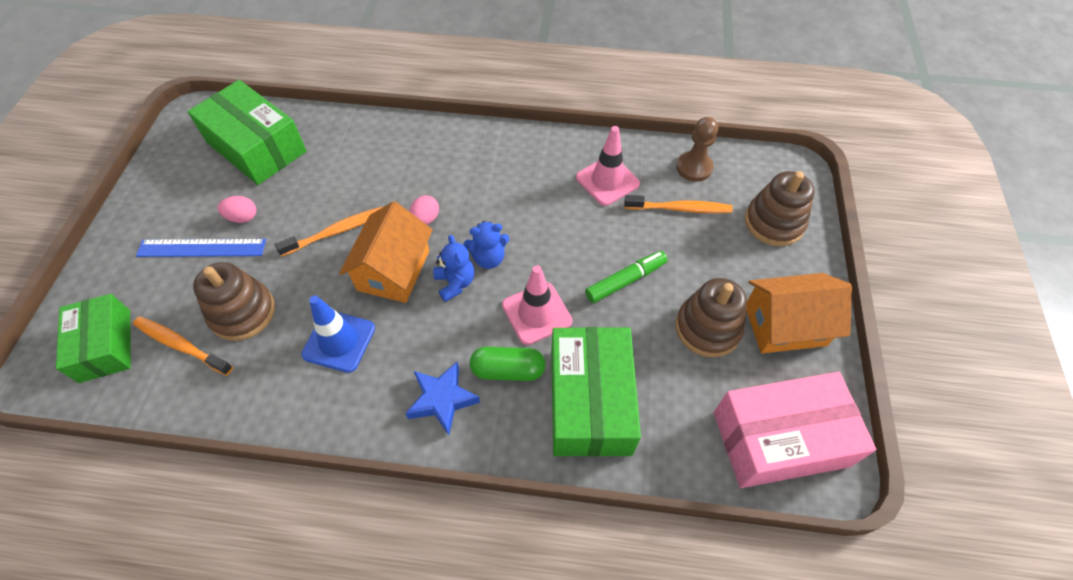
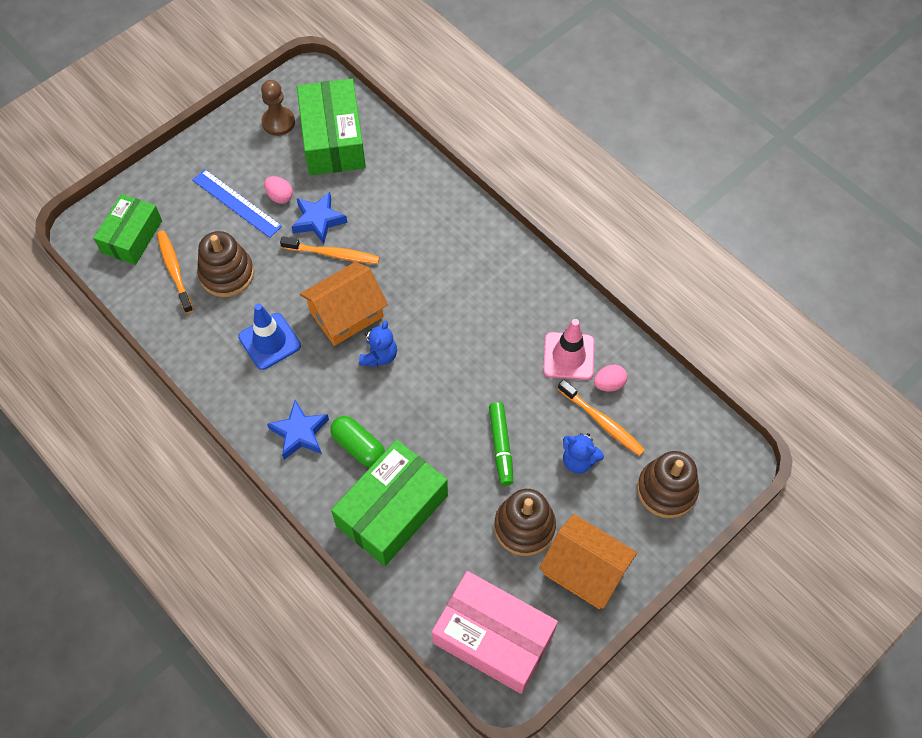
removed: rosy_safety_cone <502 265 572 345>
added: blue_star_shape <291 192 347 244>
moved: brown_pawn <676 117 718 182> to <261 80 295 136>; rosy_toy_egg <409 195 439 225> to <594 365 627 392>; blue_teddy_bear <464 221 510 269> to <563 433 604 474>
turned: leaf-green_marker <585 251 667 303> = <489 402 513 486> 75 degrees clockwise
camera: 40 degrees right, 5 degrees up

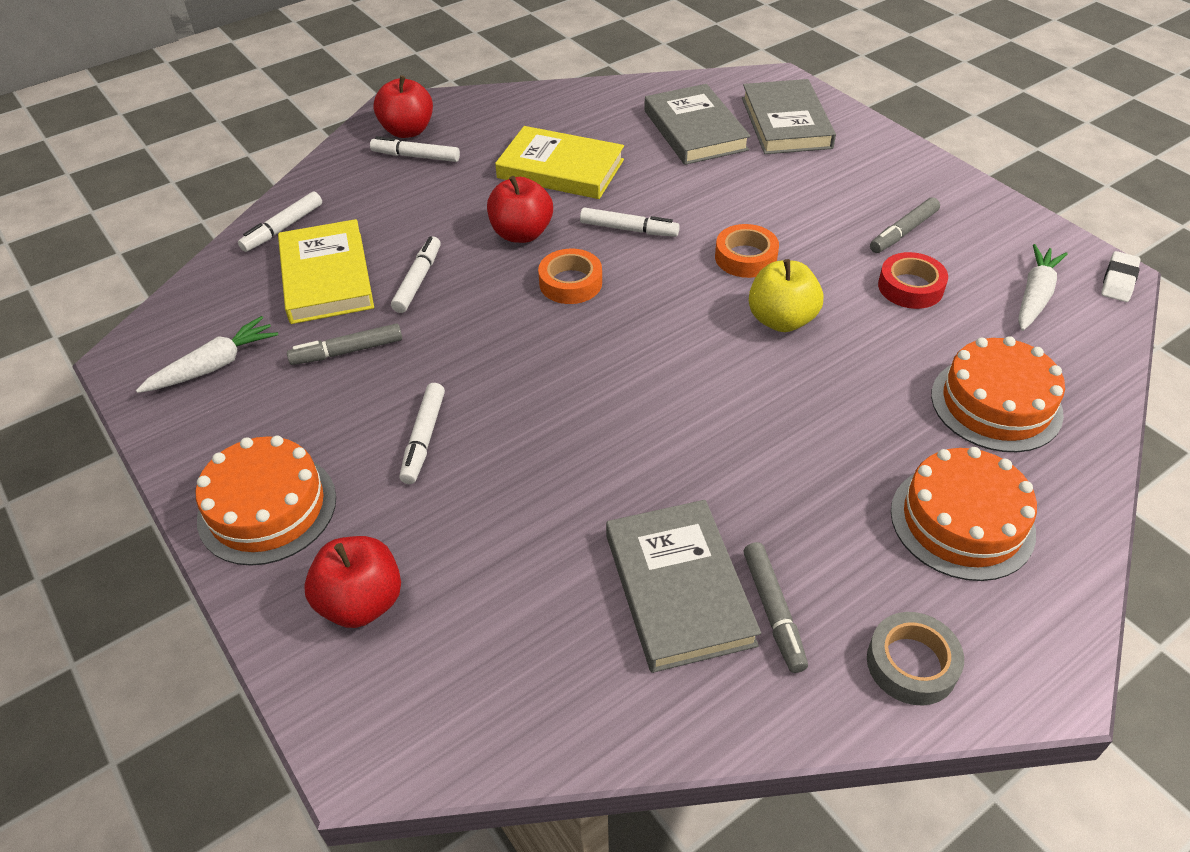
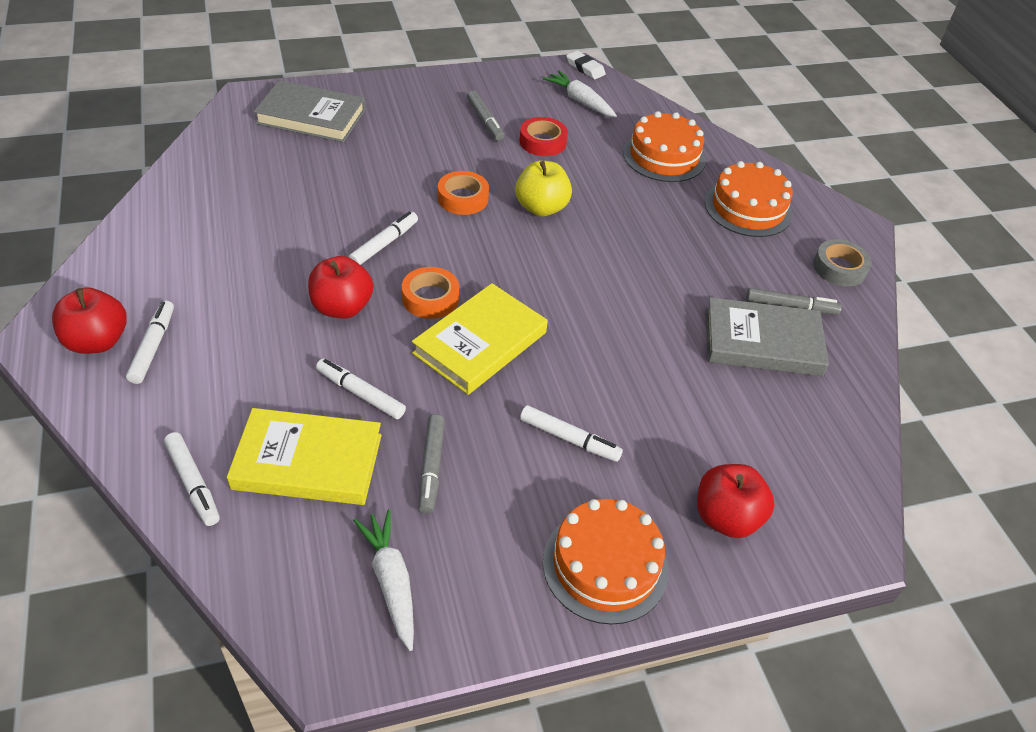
removed: ash-grey_hardcover <644 84 751 165>
moved: yellow_hardcover <495 126 624 199> to <412 283 548 395>
turned: pure_white_marker <370 136 460 162> = <126 301 174 384> 150 degrees clockwise
camera: 75 degrees left, 0 degrees up

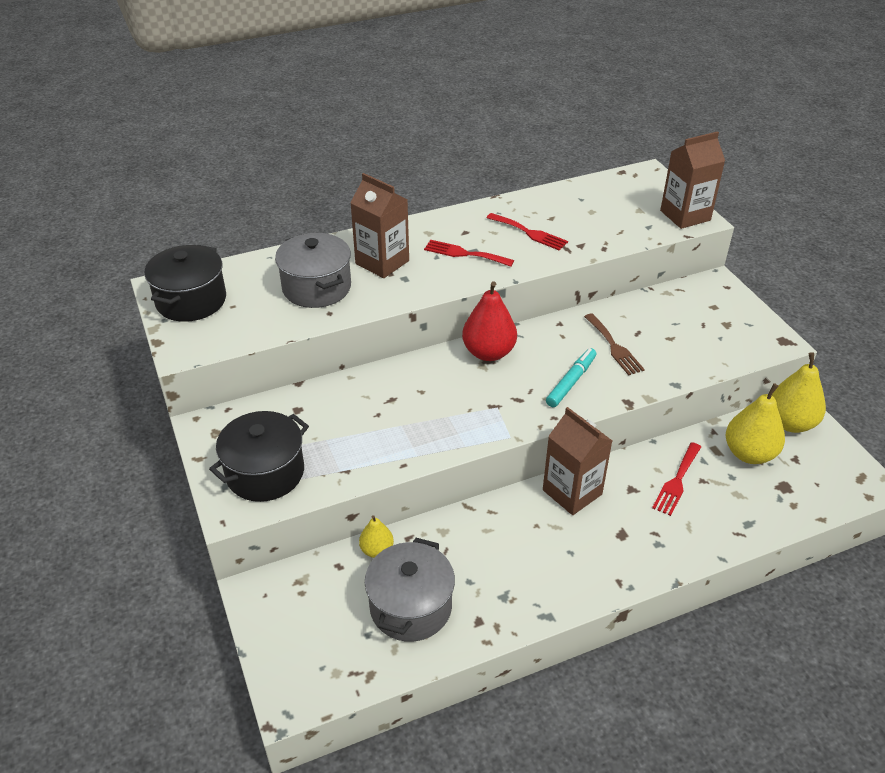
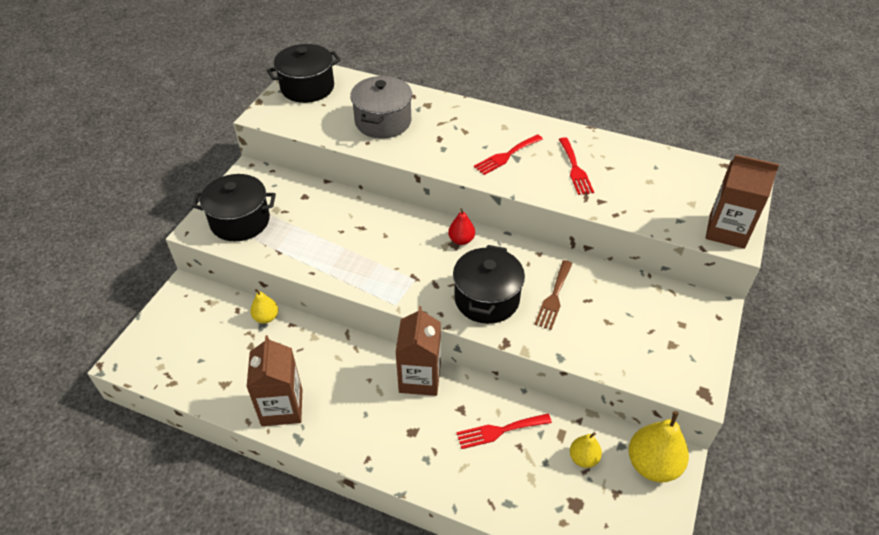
removed: ash-grey_stockpot <365 538 455 642>
moved: brown_milk_carton <350 173 409 278> to <247 335 302 426>
replaced: aqua_marker <546 348 596 407> to ebony_stockpot <453 245 525 324>
turned: red_table_fork <424 240 514 267> = <474 134 543 175> 105 degrees counterclockwise
resized: red_pear <462 281 517 361> = <448 209 475 245> x0.56; yellow_pear <726 383 785 464> = <570 432 602 468> x0.56
camera: 45 degrees right, 5 degrees up

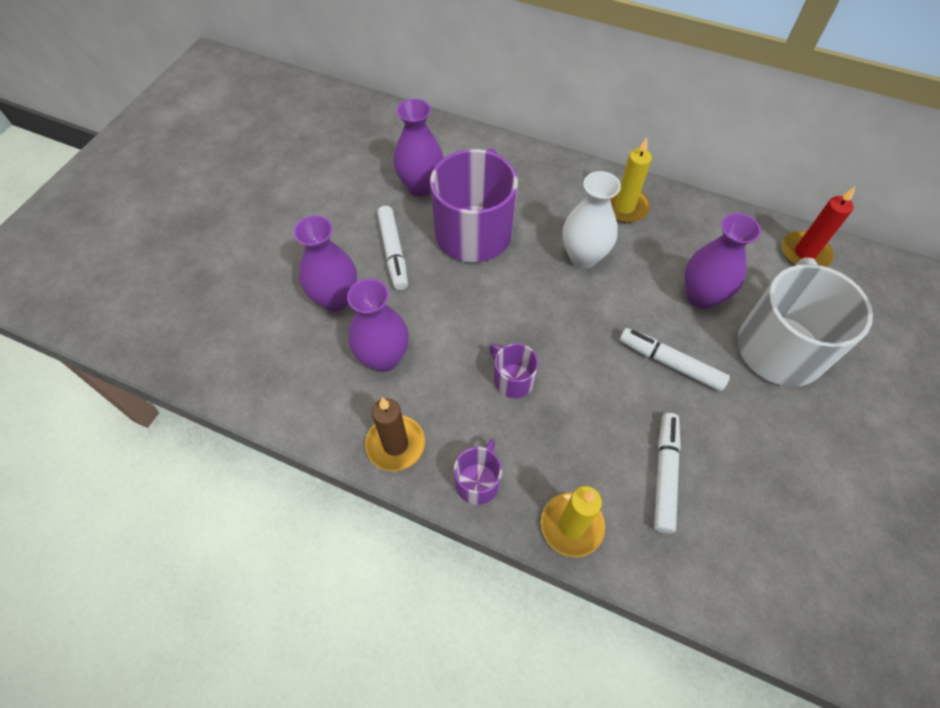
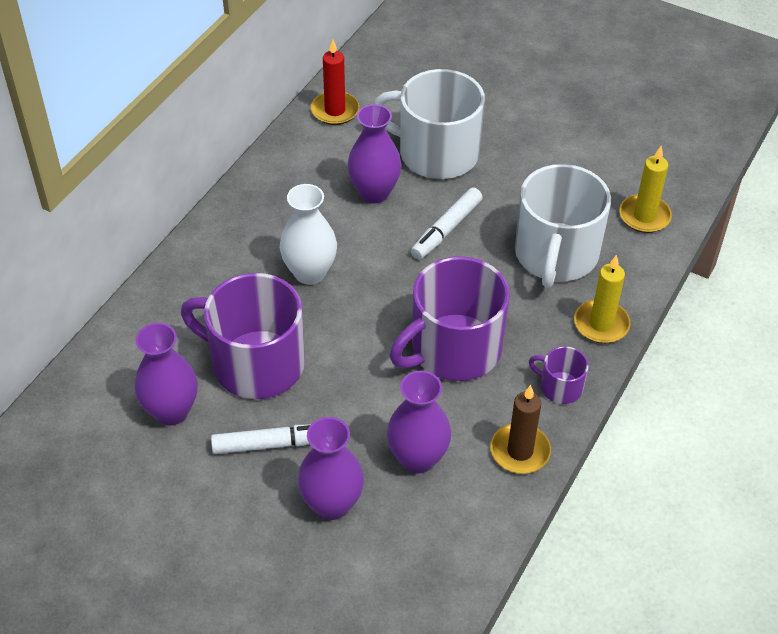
moved: yellow_wax_candle <610 138 652 223> to <619 146 672 233>
replaced: pure_white_marker <654 413 681 533> to pure_white_mug <515 164 611 288>
resized: violet_mug <489 343 539 398> = <390 256 510 381> x2.18
camera: 85 degrees left, 10 degrees down

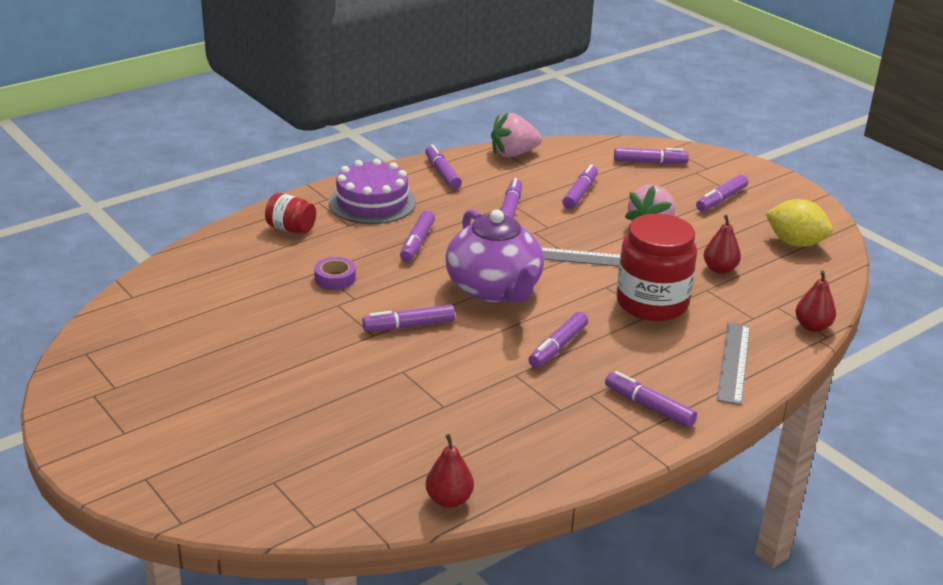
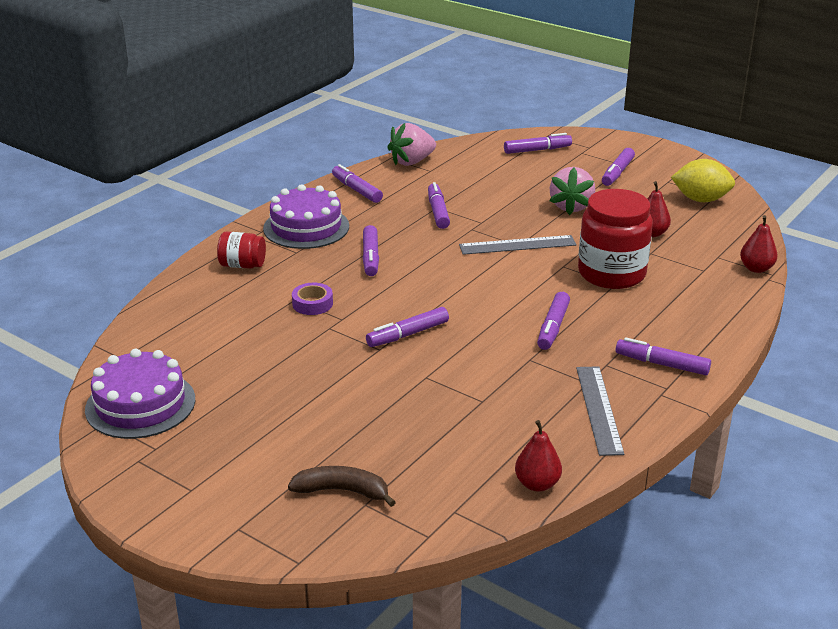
removed: violet_marker <562 164 598 209>; violet_tea_pot <445 209 544 303>
added: violet_cake <85 349 195 439>; brown_toy_banana <288 466 396 507>
moved: ash-grey_measuring_stick <717 322 750 405> to <576 366 624 456>
camera: 15 degrees left, 0 degrees up

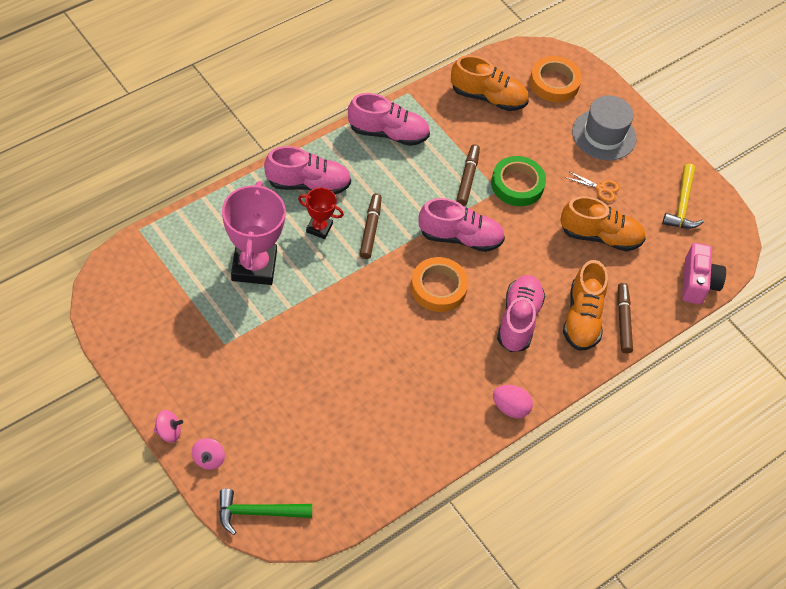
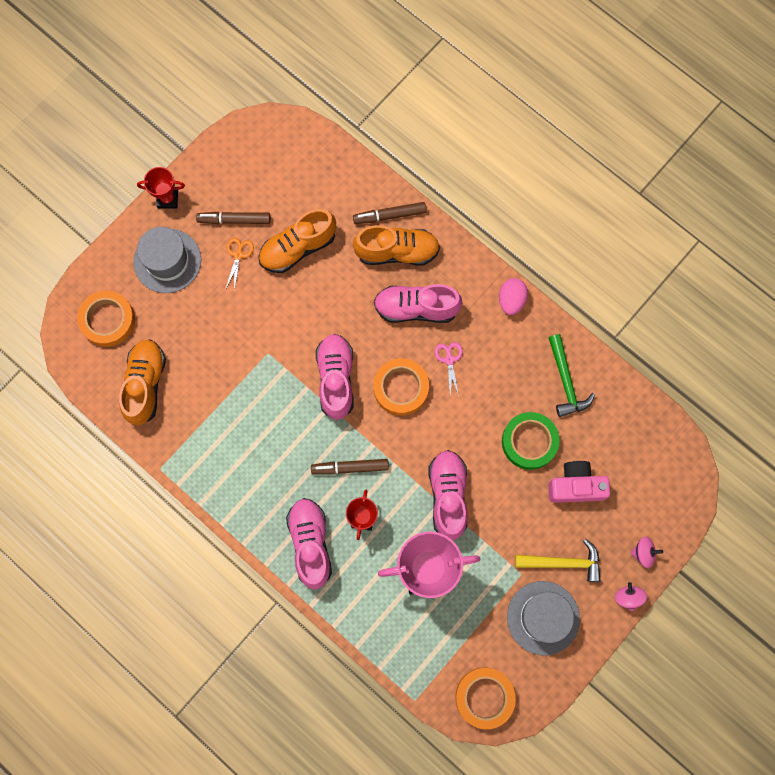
added: red_prize_cup <137 167 185 209>; rosy_scissors <435 342 463 396>; ash-grey_top_hat <507 581 580 655>; bright_orange_tape <455 668 516 729>
moved: rosy_shoe <348 93 430 146> to <429 450 468 540>; brown_marker <456 144 480 206> to <196 212 271 224>; leaf-green_tape <491 156 546 206> to <502 412 560 470>; yellow_carpenter's_hammer <663 163 704 229> to <515 539 601 582>; rosy_photo_camera <682 243 726 304> to <548 461 610 503>; leaf-green_carpenter's_hammer <219 489 312 535> to <549 334 595 417>
turned: bright_orange_shoe <560 196 646 251> = <258 209 336 273> 120 degrees counterclockwise
camera: 95 degrees left, 20 degrees up

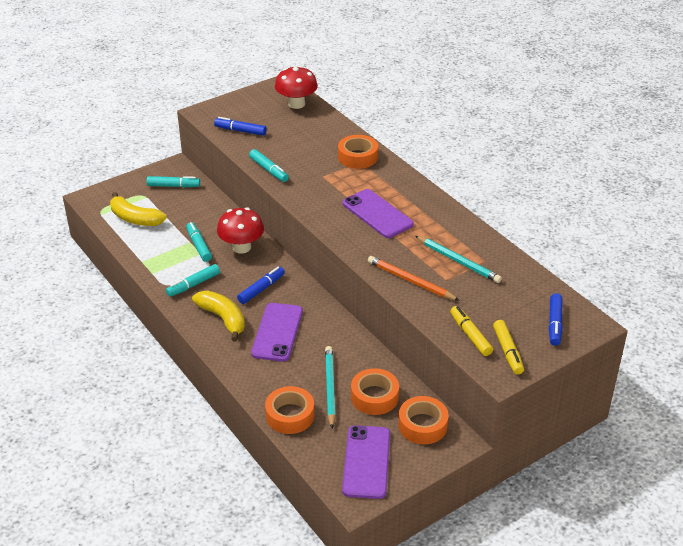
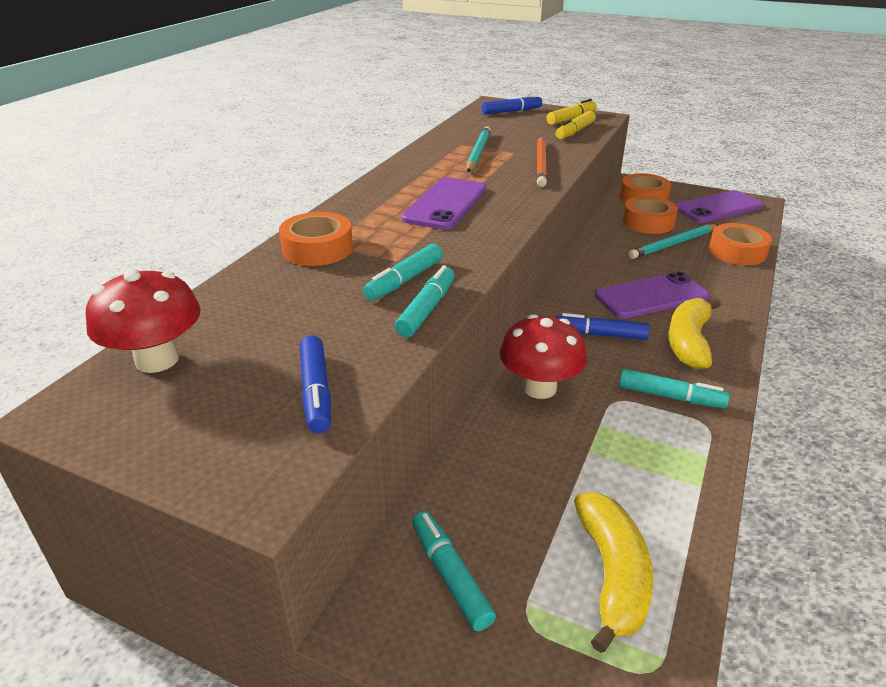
moved: aqua_marker <186 222 212 262> to <363 244 443 301>
camera: 120 degrees left, 5 degrees down

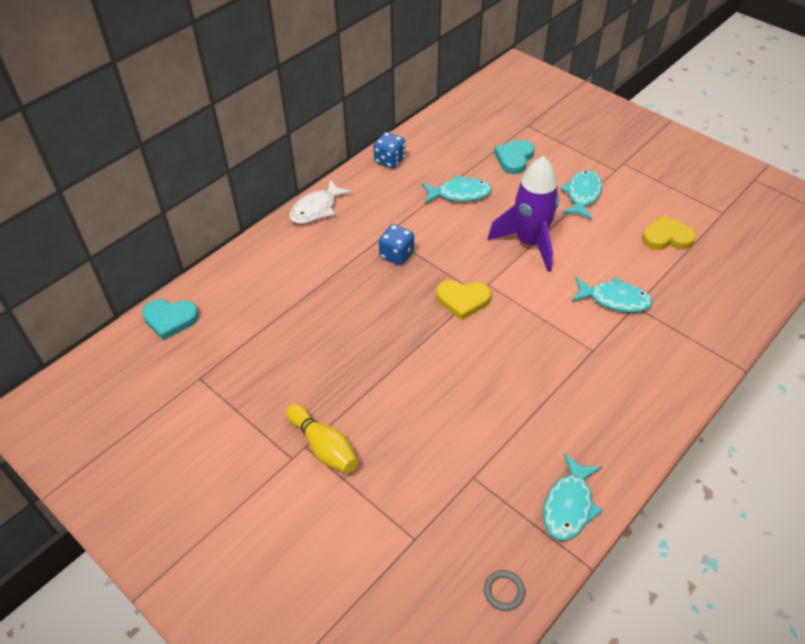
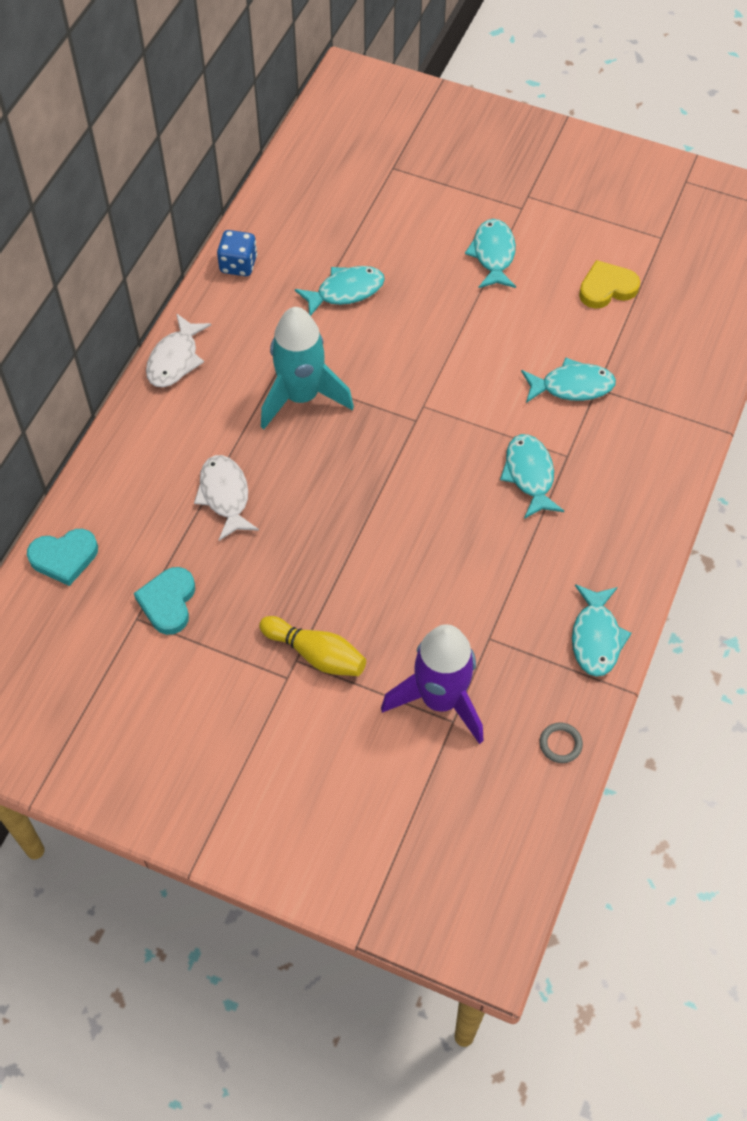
removed: yellow_love_heart <436 280 491 321>
added: aqua_fish <500 434 564 519>; pure_white_fish <194 455 259 541>
moved: aqua_love_heart <494 140 535 174> to <134 567 195 635>; violet_spaceship <487 155 559 272> to <381 624 484 744>
replaced: blue_die <379 224 414 265> to aqua_spaceship <261 307 354 429>
camera: 20 degrees left, 10 degrees up

